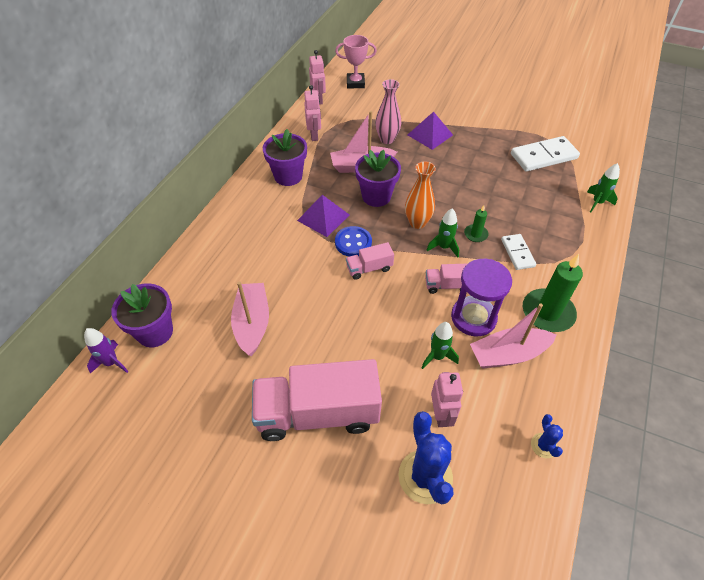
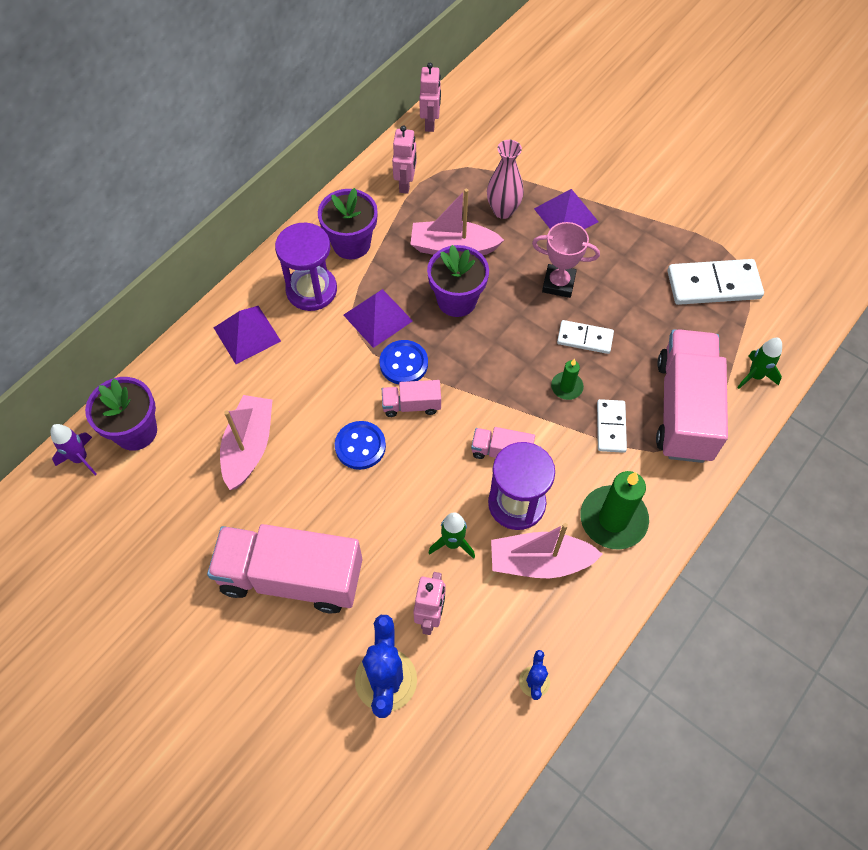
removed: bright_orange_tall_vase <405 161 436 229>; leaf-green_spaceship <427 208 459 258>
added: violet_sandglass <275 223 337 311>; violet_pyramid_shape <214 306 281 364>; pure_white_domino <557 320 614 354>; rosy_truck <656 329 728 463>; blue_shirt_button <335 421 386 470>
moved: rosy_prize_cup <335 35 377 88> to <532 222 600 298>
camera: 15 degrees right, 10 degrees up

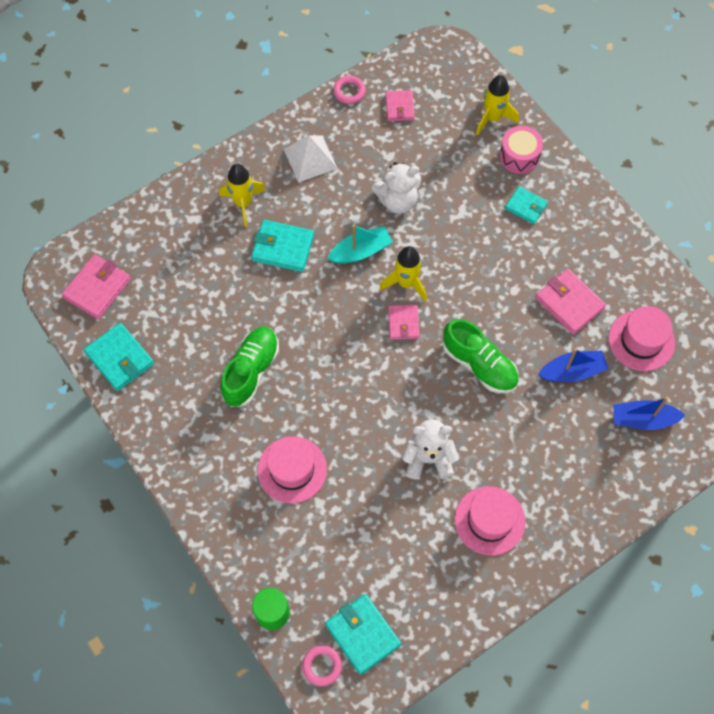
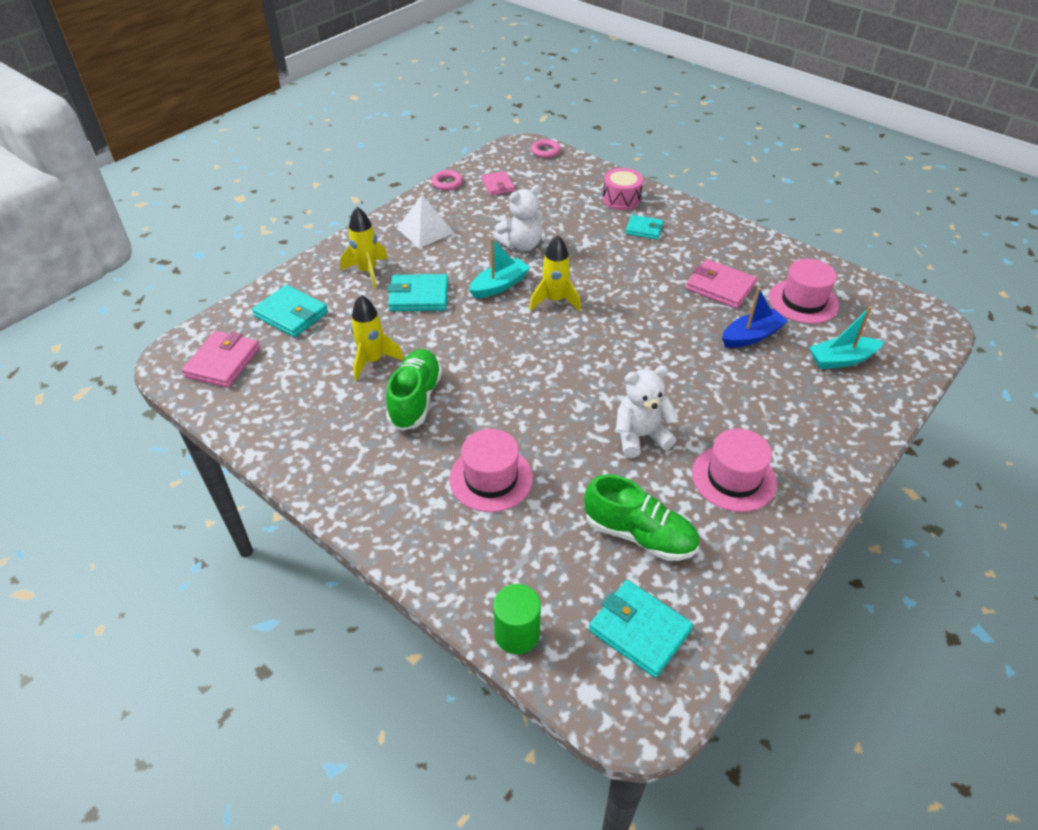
removed: rosy_billfold <388 305 419 340>
moved: yellow_spaceship <476 75 519 135> to <351 295 404 381>; leaf-green_shoe <443 319 519 393> to <584 474 699 561>; aqua_billfold <84 323 154 391> to <252 285 328 337>; rosy_torus <302 645 342 686> to <531 139 561 158>
recoloured: blue_sailboat <613 397 686 430> to aqua_sailboat <809 306 883 369>
camera: 15 degrees left, 20 degrees down

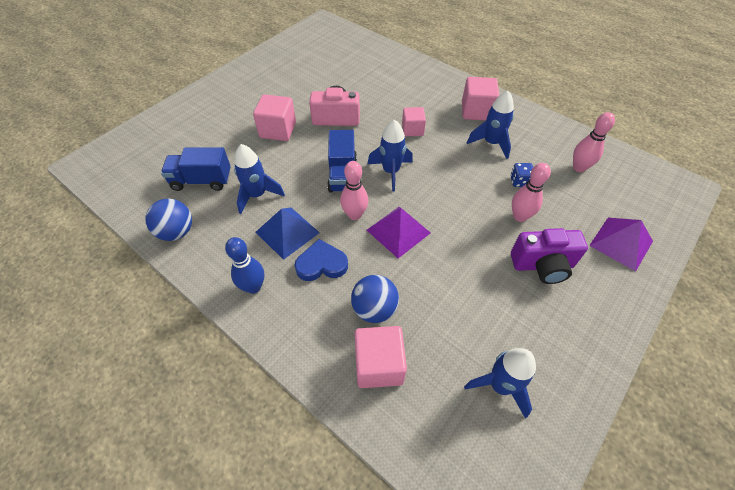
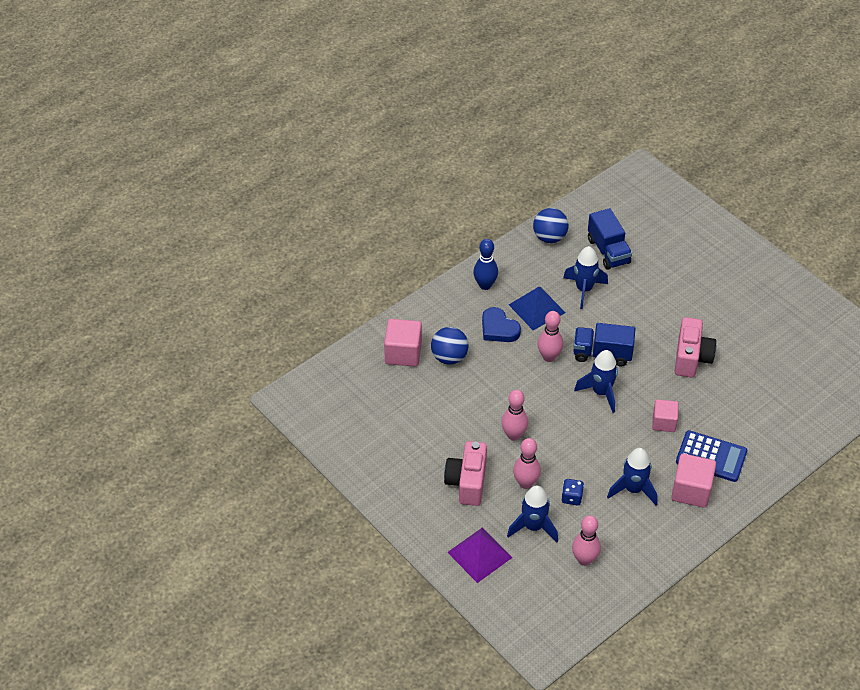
removed: rosy_cube <253 94 296 141>; violet_pyramid_shape <367 207 431 258>
added: rosy_skittle <501 390 528 441>; blue_pocket_calculator <676 430 747 482>
moved: blue_spaceship <464 348 536 419> to <507 486 558 542>
recoloured: violet_photo_camera <511 228 588 284> to rosy_photo_camera <444 441 487 506>
turned: blue_truck <161 147 231 191> = <588 208 632 270> 150 degrees clockwise; blue_love_heart <295 239 348 281> = <482 307 521 342> 135 degrees clockwise
camera: 100 degrees right, 5 degrees down

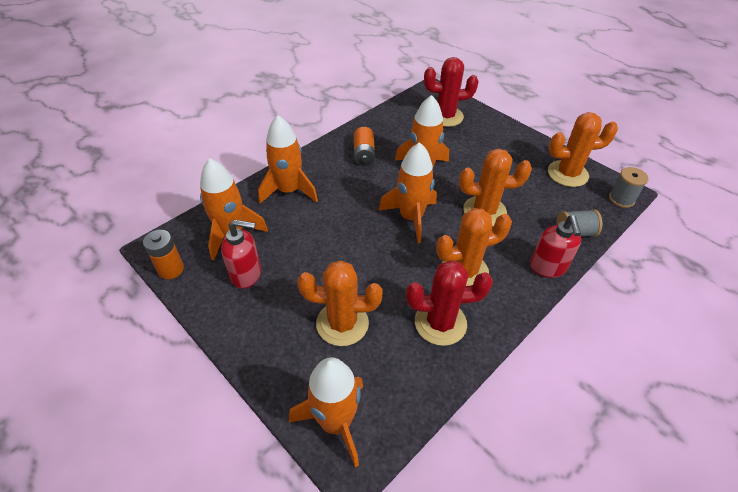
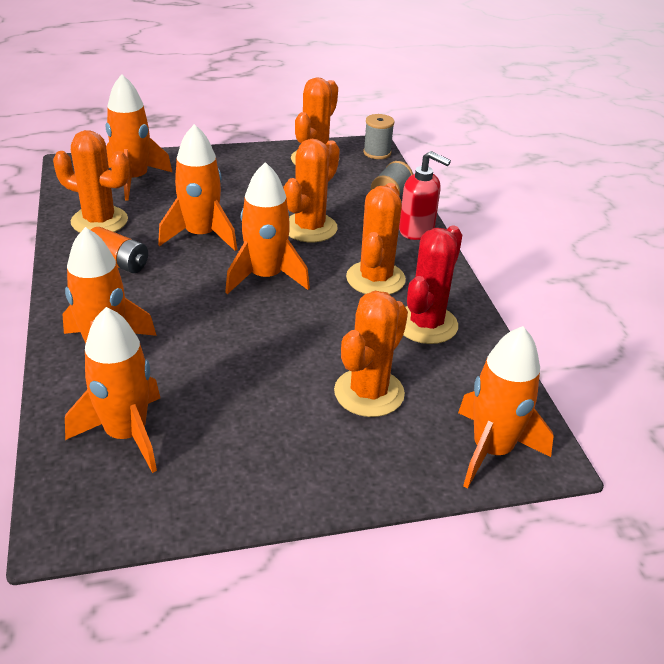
removed: red_soap_dispenser <221 220 261 289>; bright_orange_battery <143 230 184 279>
added: bright_orange_cactus <53 130 130 233>
replaced: red_cactus <424 57 479 127> to bright_orange_spaceship <106 74 172 200>
camera: 60 degrees left, 10 degrees down

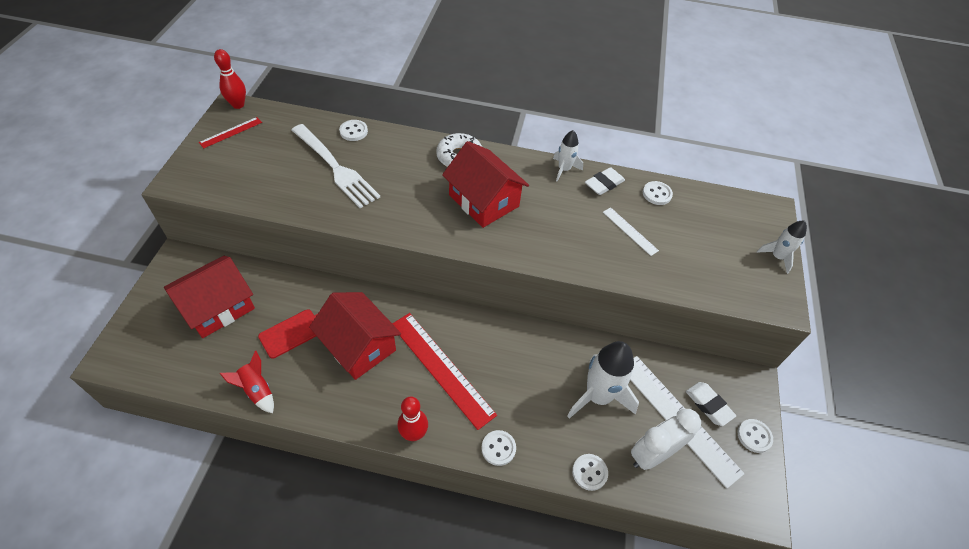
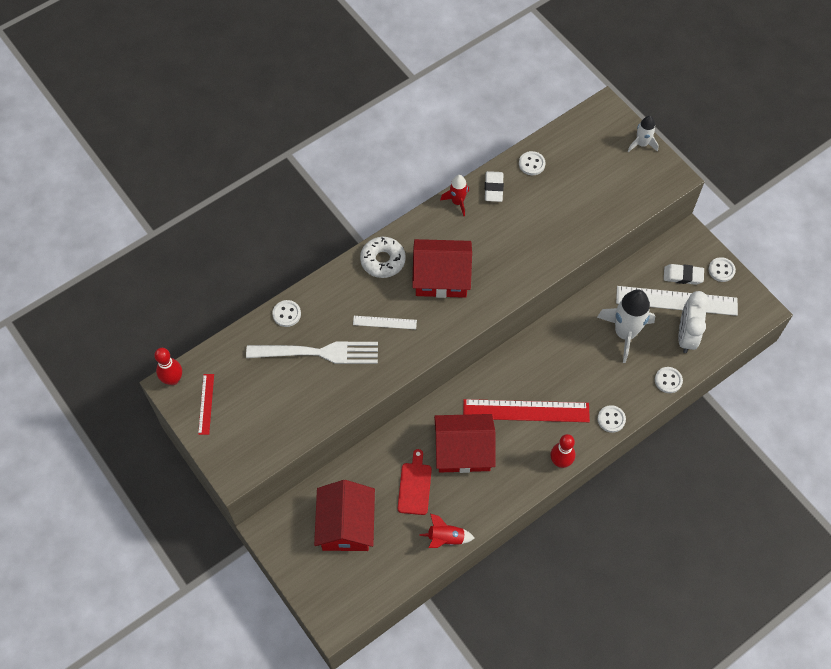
moved: pure_white_measuring_stick <603 207 659 256> to <353 316 417 329>
recoloured: pure_white_spaceship <553 130 583 182> to red_spaceship <440 175 469 216>
camera: 45 degrees left, 10 degrees up

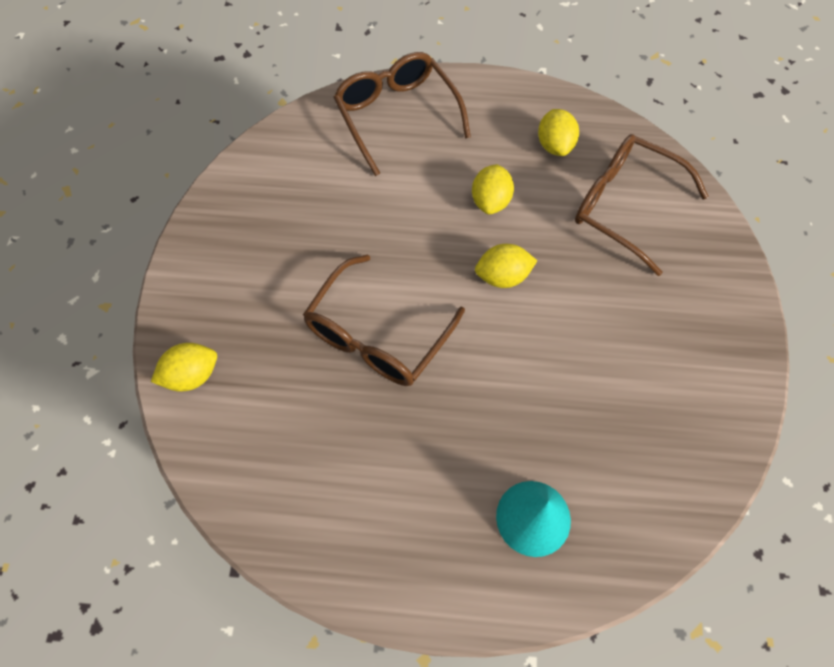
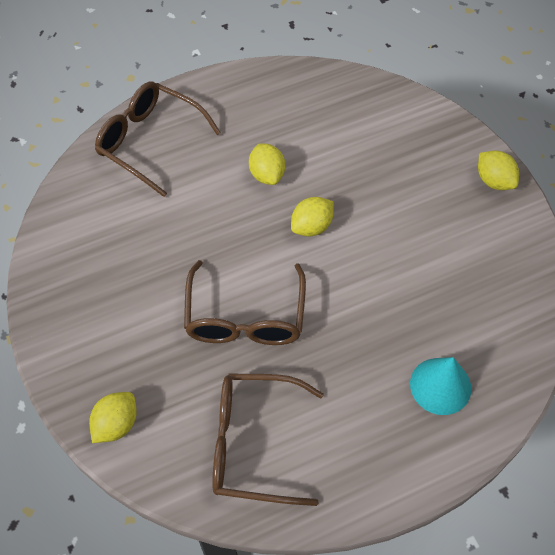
moved: yellow_lemon <538 109 579 156> to <478 151 519 190>; brown_eyeglasses <575 134 709 276> to <212 373 324 506>
camera: 30 degrees left, 5 degrees down

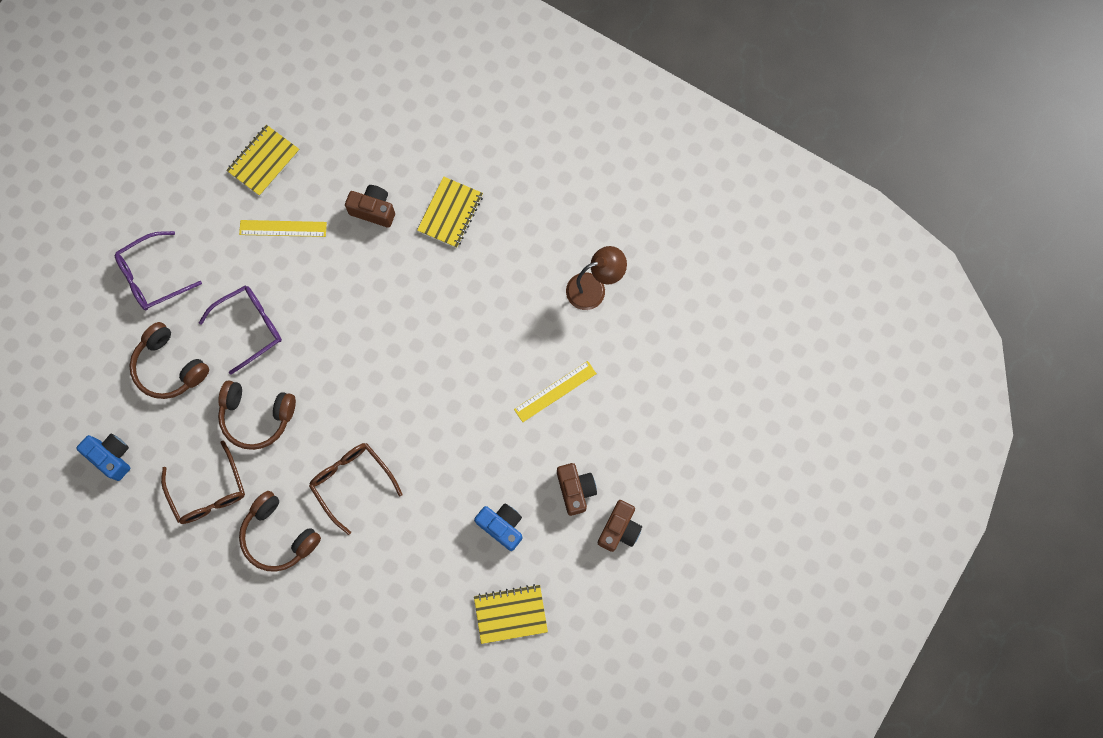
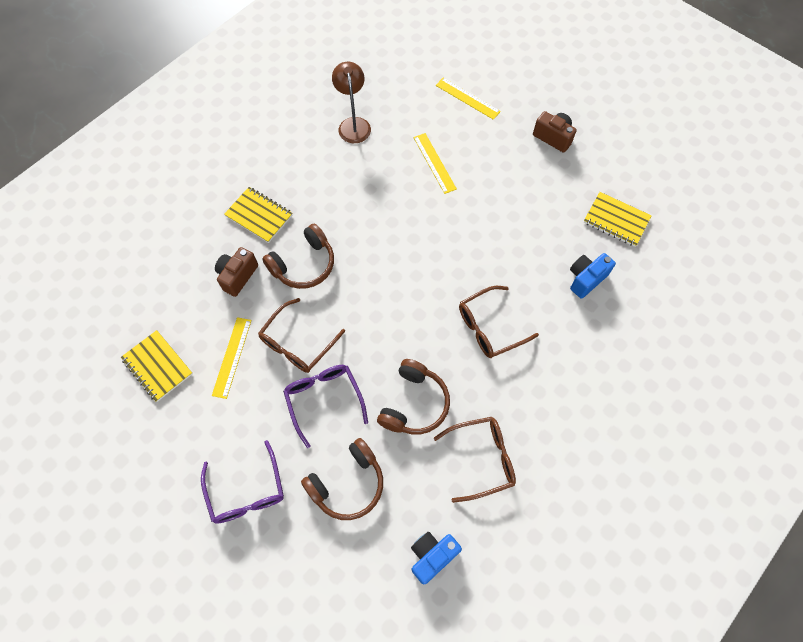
removed: brown_photo_camera <557 463 597 516>
added: yellow_measuring_stick <436 78 501 120>; brown_eyeglasses <258 298 345 373>
moved: brown_over-ear_headphones <239 491 321 572> to <262 223 334 289>; blue_photo_camera <474 503 523 551> to <570 253 616 299>
turned: yellow_notebook <474 584 548 644> = <584 192 652 247> 60 degrees counterclockwise
camera: 80 degrees left, 10 degrees down

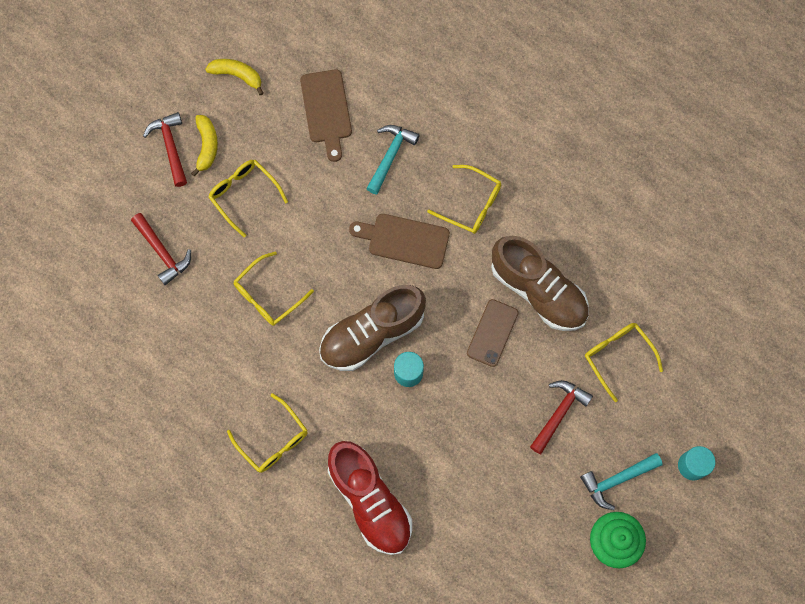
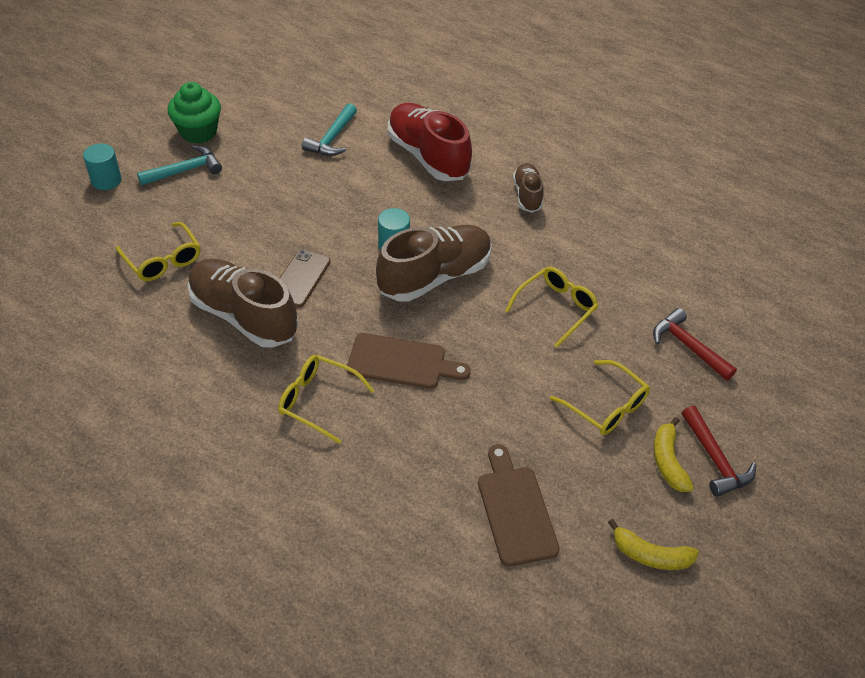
removed: red_carpenter's_hammer <530 380 593 454>
moved: aqua_carpenter's_hammer <366 125 420 194> to <302 103 357 156>
replaced: yellow_eyeglasses <227 393 308 473> to brown_shoe <513 163 544 213>
camera: 175 degrees right, 25 degrees down

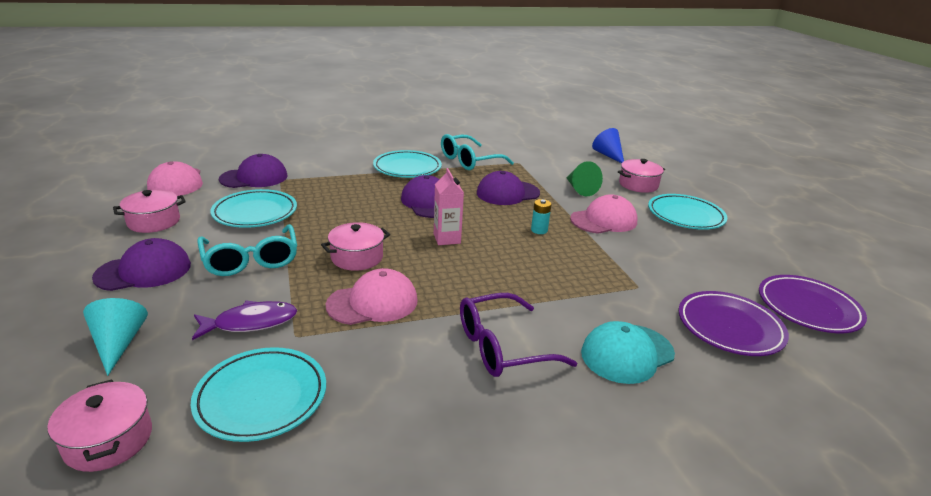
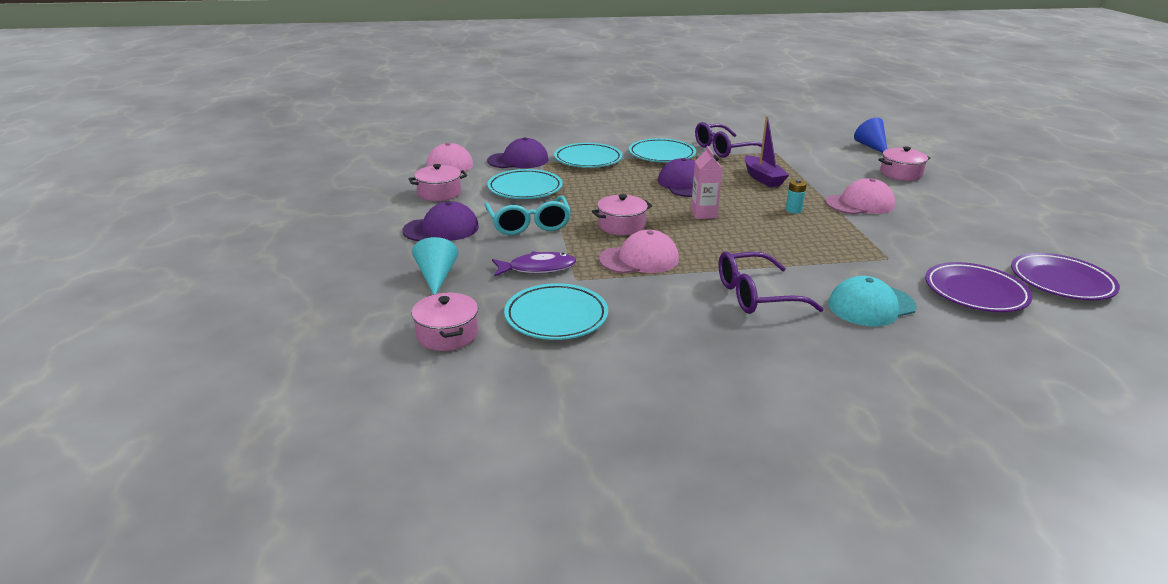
removed: leaf-green_cone_shape <567 161 603 196>
moved: aqua_flat_dish <648 194 728 230> to <554 143 623 168>
replaced: violet_peaked_cap <477 171 540 205> to violet_sailboat <745 116 789 187>
recoloured: aqua_eyeglasses <441 134 514 170> to violet_eyeglasses <695 122 762 158>
camera: 10 degrees right, 0 degrees up

